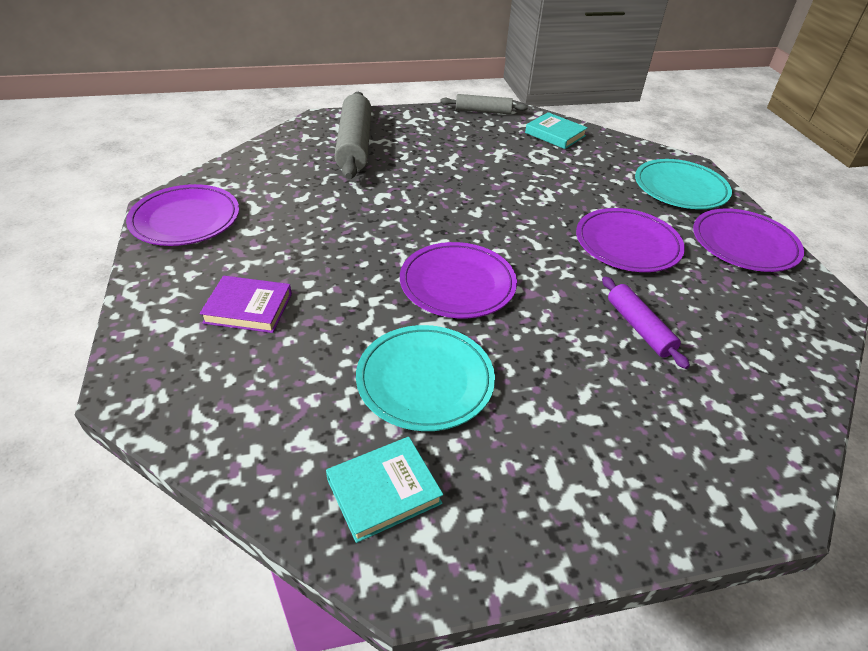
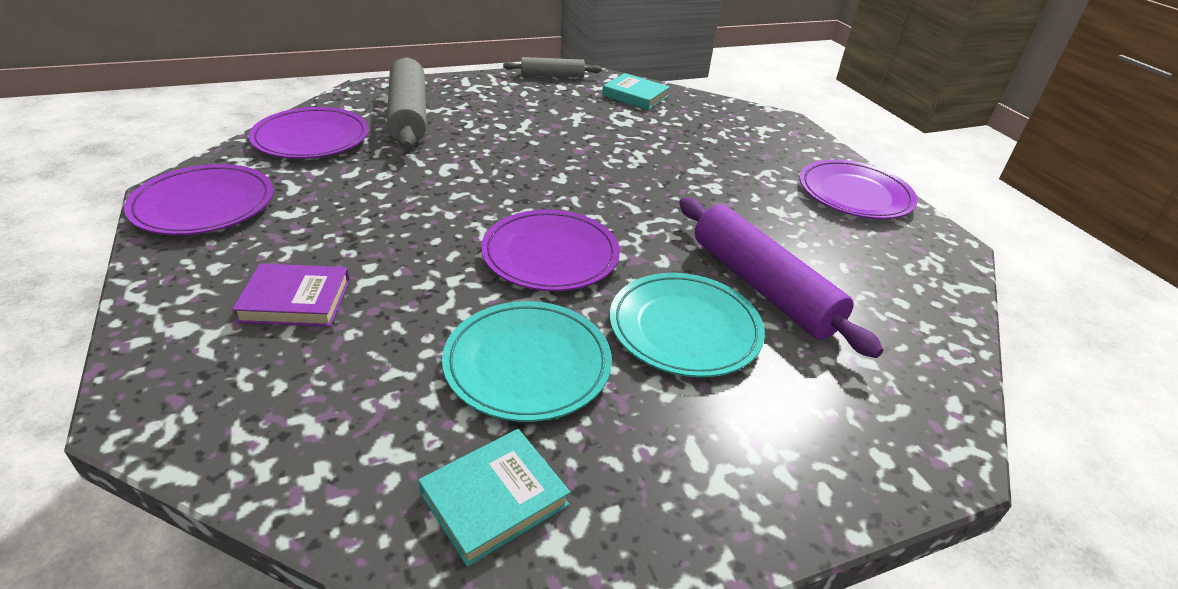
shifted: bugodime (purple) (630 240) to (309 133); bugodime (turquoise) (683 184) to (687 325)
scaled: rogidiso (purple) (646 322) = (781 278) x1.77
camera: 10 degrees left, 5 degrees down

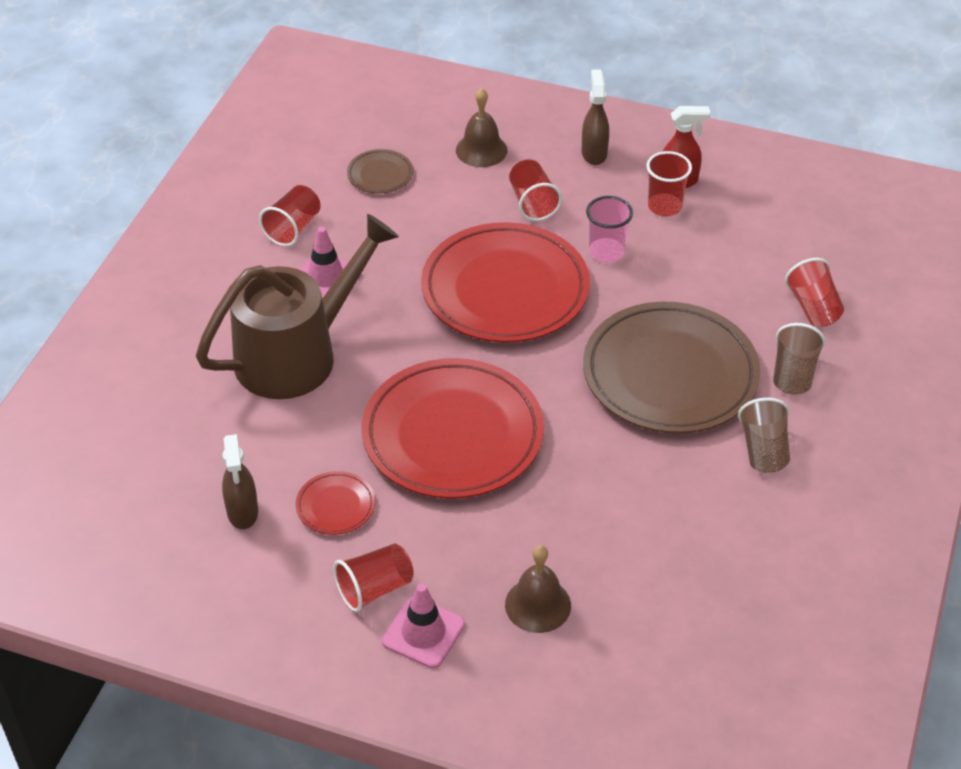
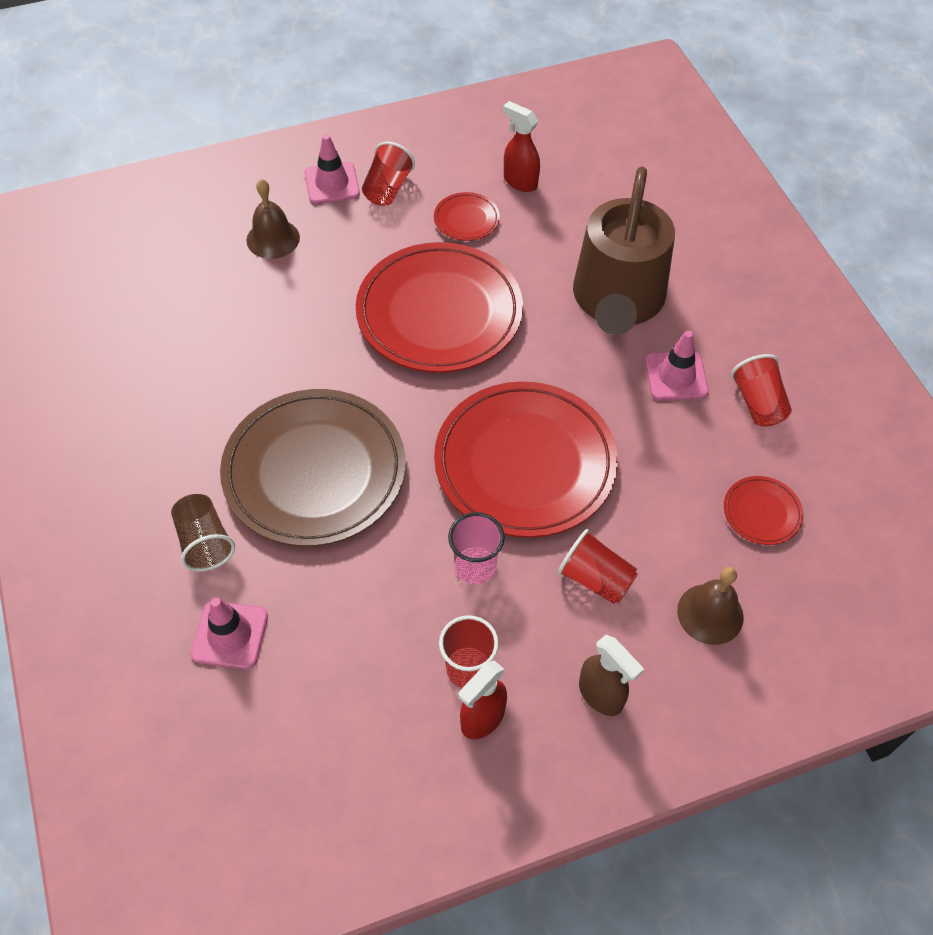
gone: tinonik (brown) (764 435)
swapped: tinonik (red) (814 292) to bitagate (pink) (229 633)
repainted: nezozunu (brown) (240 481) to nezozunu (red) (521 146); bugodime (brown) (380 171) to bugodime (red) (763 510)
camera: 140 degrees right, 10 degrees up

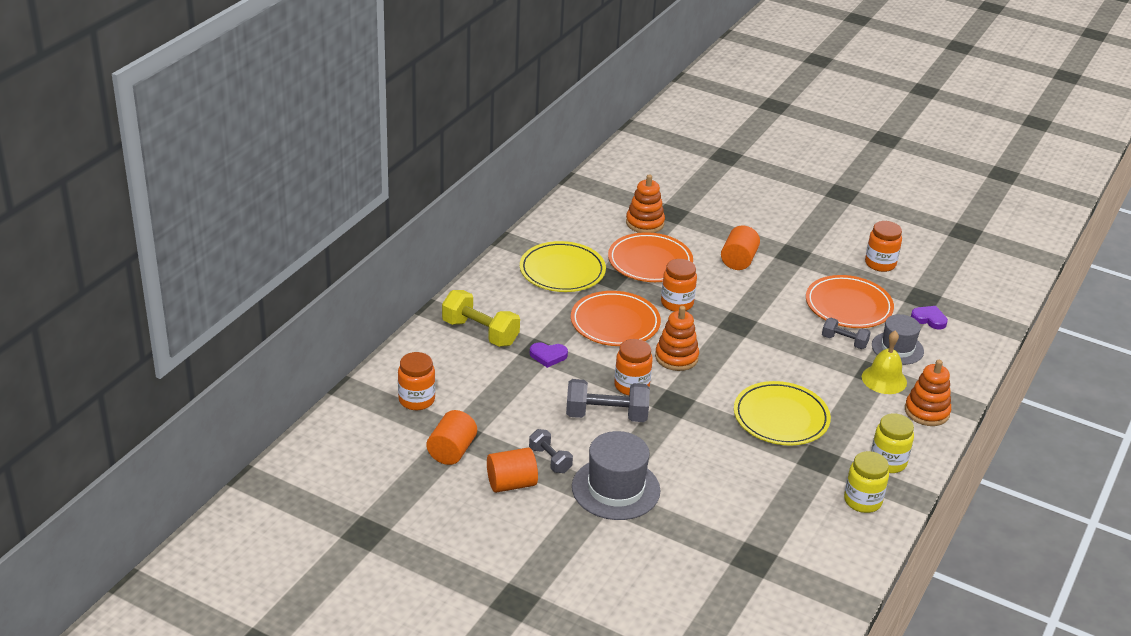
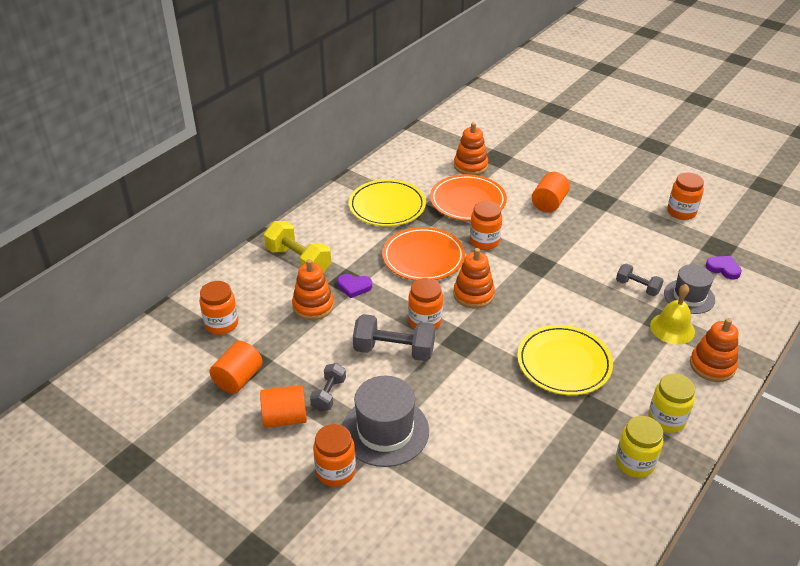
gone: bugodime (orange) (850 301)
new: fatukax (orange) (313 289); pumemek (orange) (334 455)
rotated: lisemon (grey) (551 451) = (328 387) 45 degrees clockwise
camera: 10 degrees right, 5 degrees up

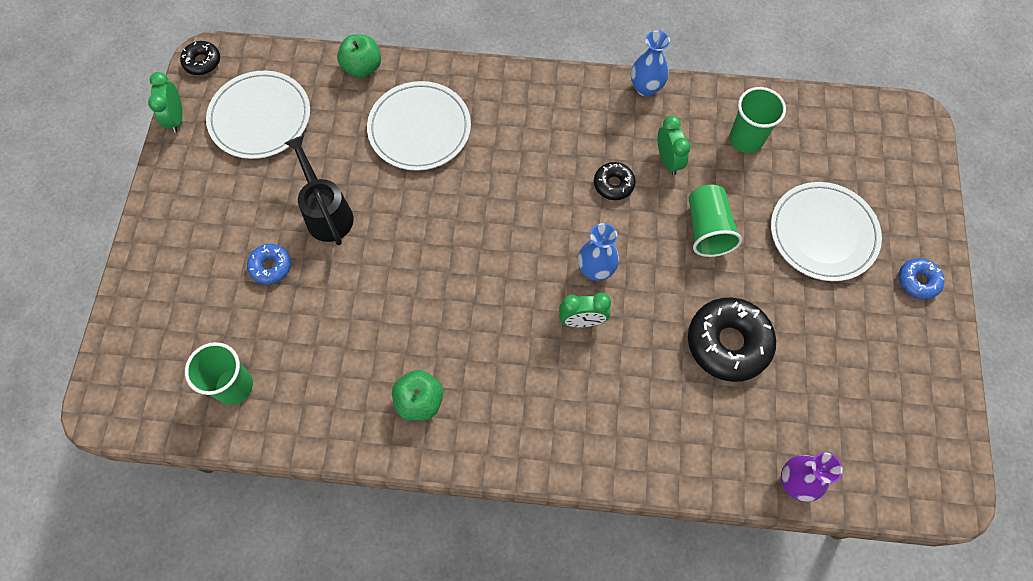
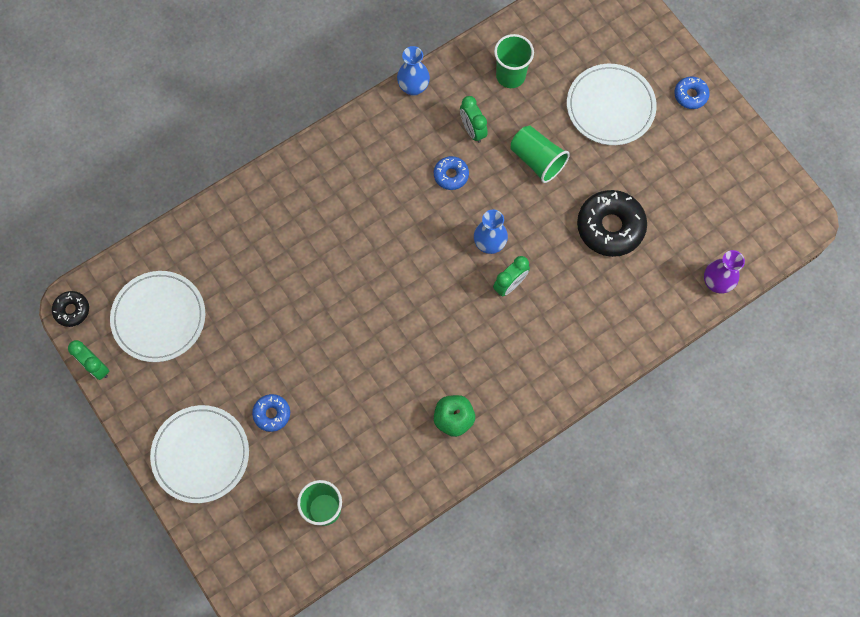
gone: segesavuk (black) (319 190); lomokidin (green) (359 56)
shifted: bugodime (white) (419 126) to (199 454)
repainted: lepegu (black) (615 181) to lepegu (blue) (451 173)
rotated: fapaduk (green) (674 145) = (474 119) 150 degrees counterclockwise
camera: 40 degrees left, 5 degrees up

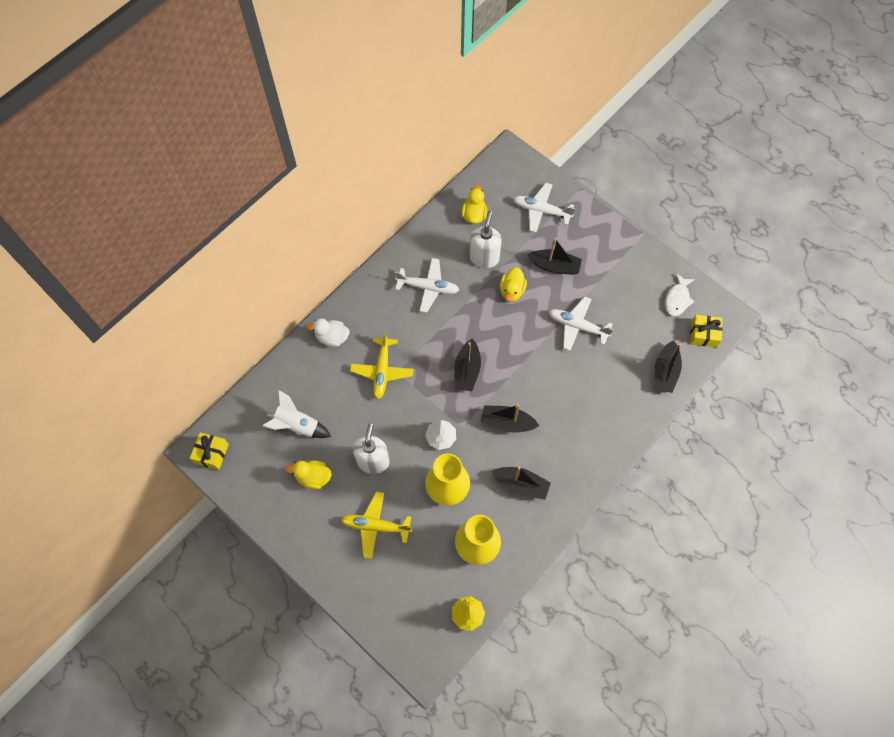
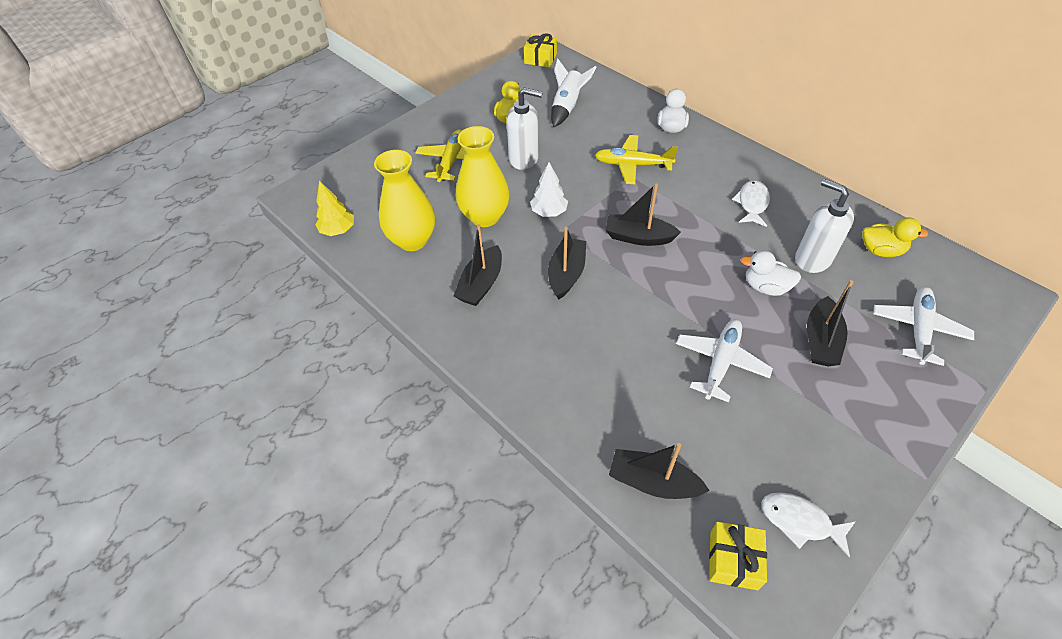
swapped: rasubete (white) (427 285) to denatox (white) (751 203)
repainted: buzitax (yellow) (513 284) to buzitax (white) (770 273)
rotated: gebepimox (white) (485 239) = (824 226) 150 degrees counterclockwise
camera: 95 degrees right, 15 degrees down

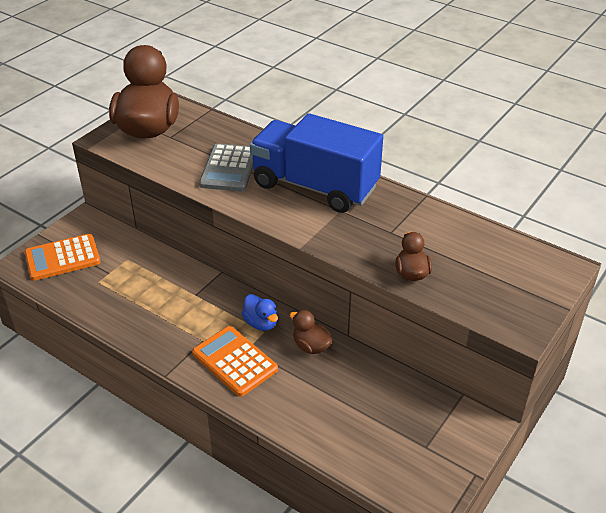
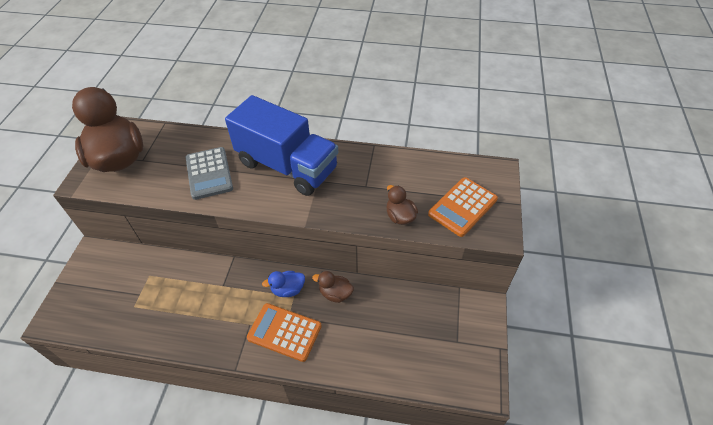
shifted: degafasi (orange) (63 257) to (463 207)
rotated: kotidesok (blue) (316 163) = (281 145) 150 degrees counterclockwise; buzitax (blue) (260 312) = (283 284) 135 degrees clockwise
camera: 25 degrees left, 10 degrees up

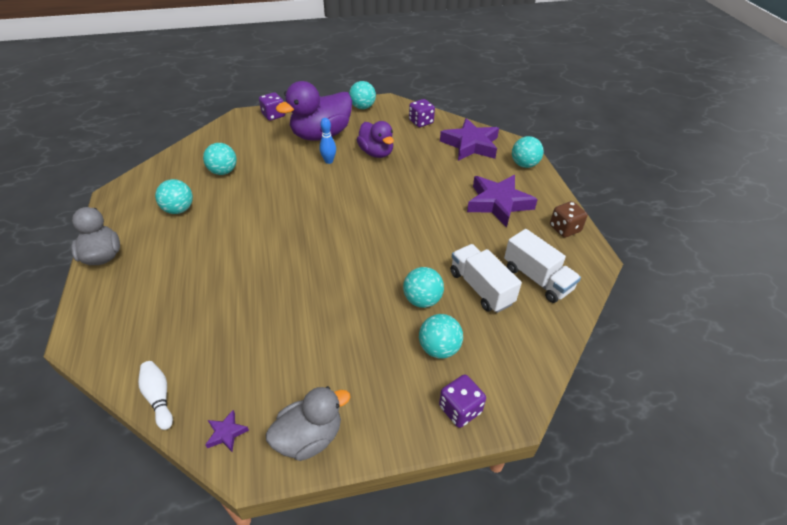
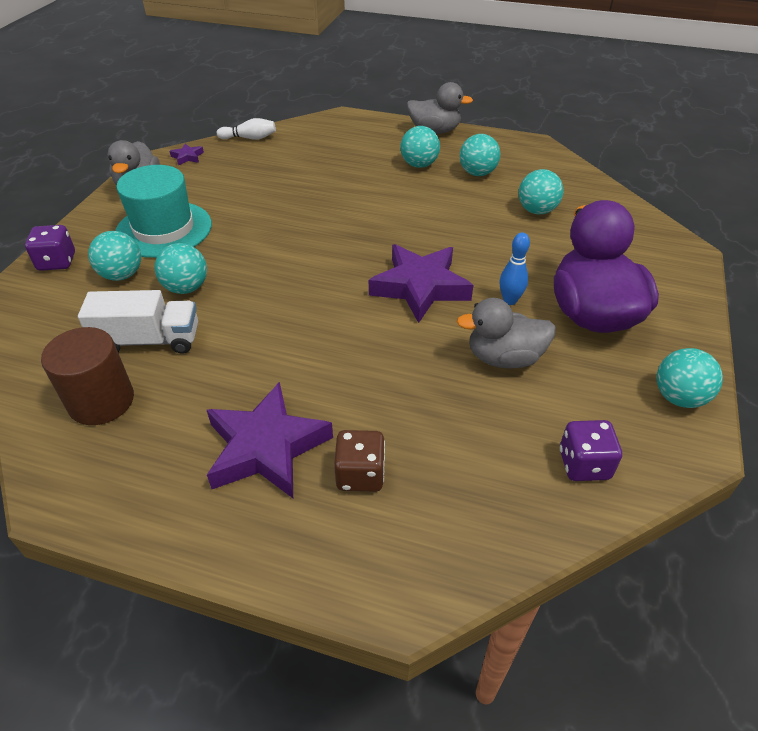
gone: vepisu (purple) (272 106)
new: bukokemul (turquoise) (163 211)
shifted: vepisu (brown) (569 219) to (359 461); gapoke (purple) (469 139) to (421 283); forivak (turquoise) (528 152) to (420 147)
swapped: kotidesok (white) (542 266) to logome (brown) (87 376)
repainted: buzitax (purple) (375 139) to buzitax (grey) (506 333)
camera: 120 degrees right, 0 degrees up

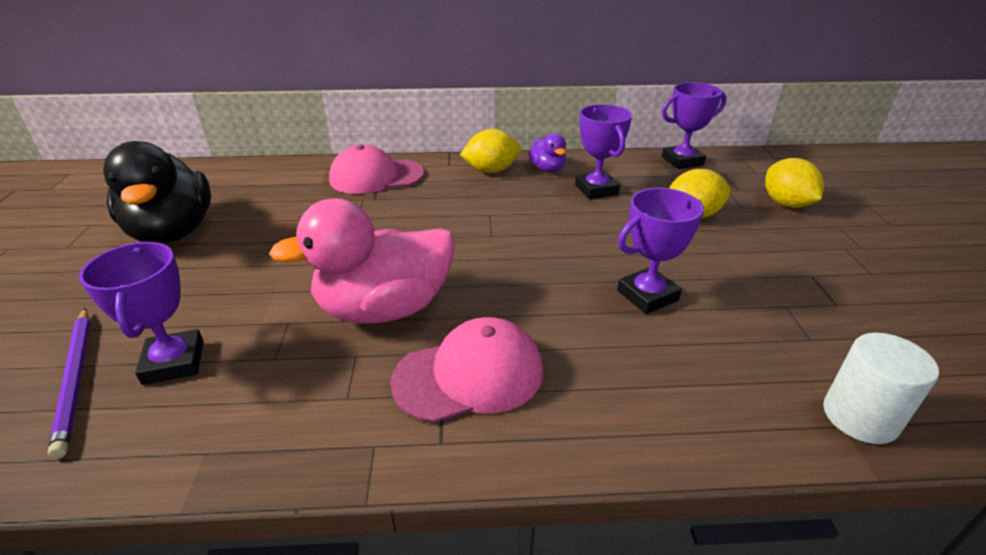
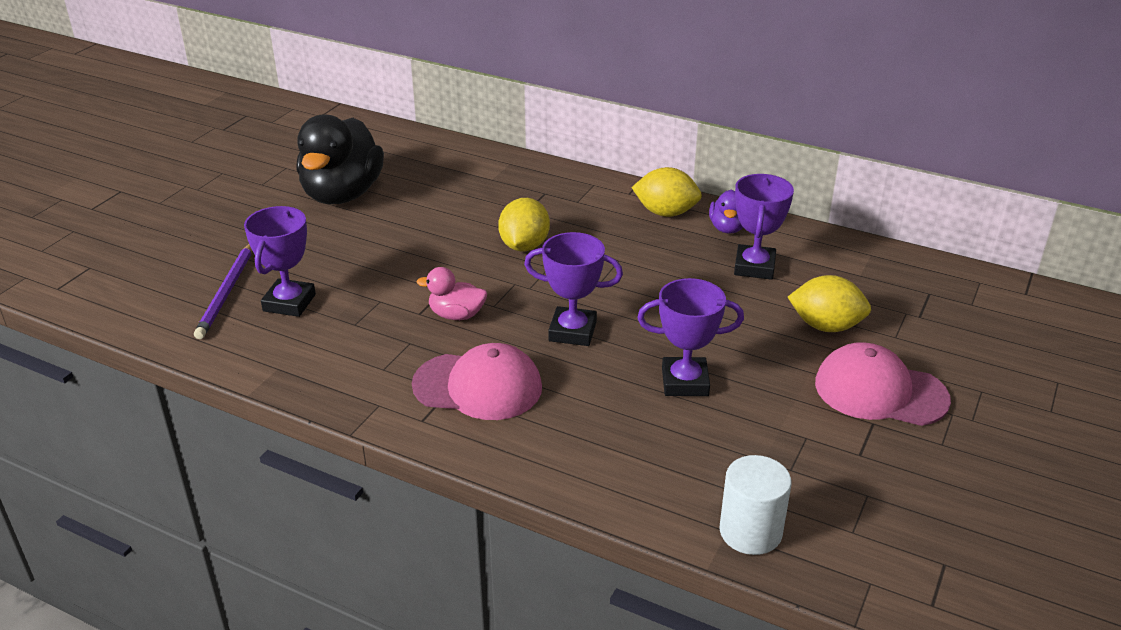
shifted: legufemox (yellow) (794 183) to (524 224); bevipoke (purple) (694 125) to (573 289); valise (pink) (376 169) to (883 384)
scaled: buzitax (pink) (362 261) = (452 293) x0.47
camera: 30 degrees right, 0 degrees up

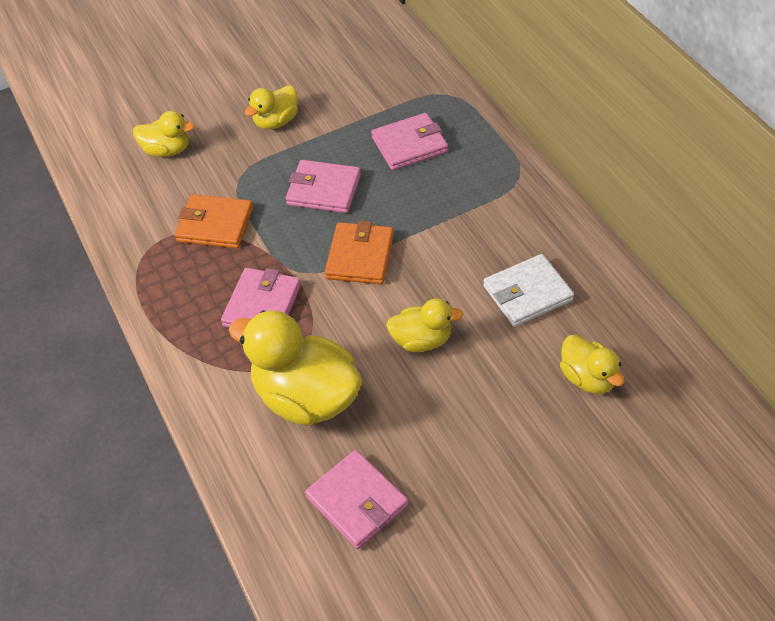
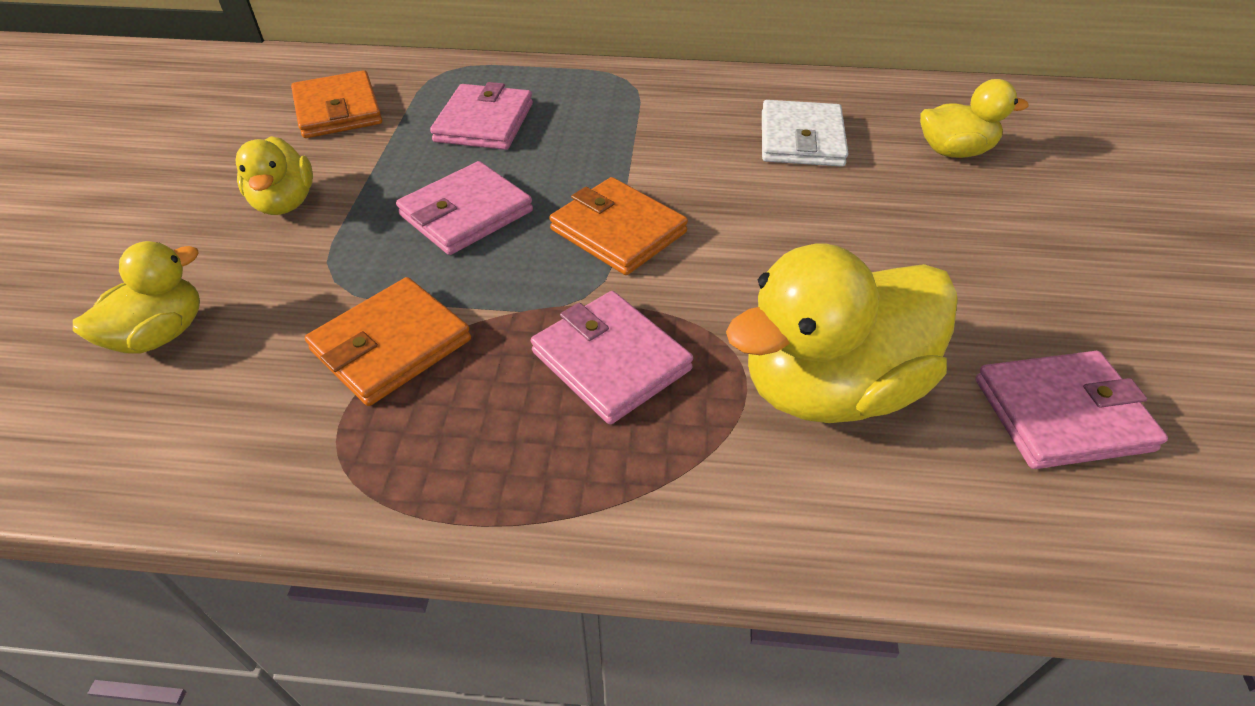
gone: buzitax (yellow) (424 325)
new: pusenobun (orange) (336 104)
camera: 60 degrees left, 5 degrees down

